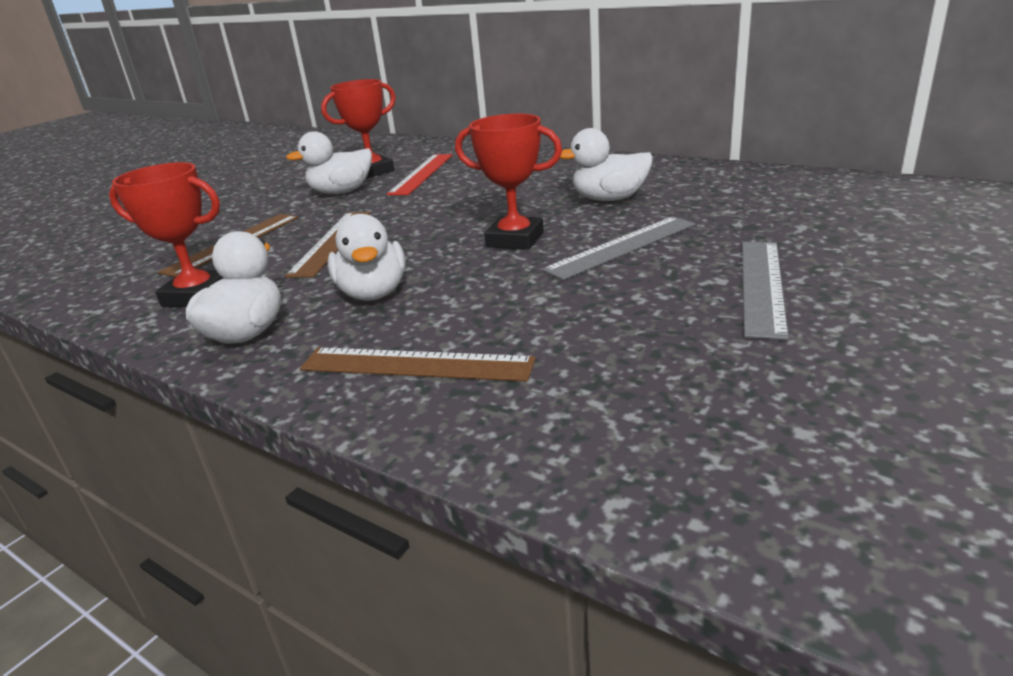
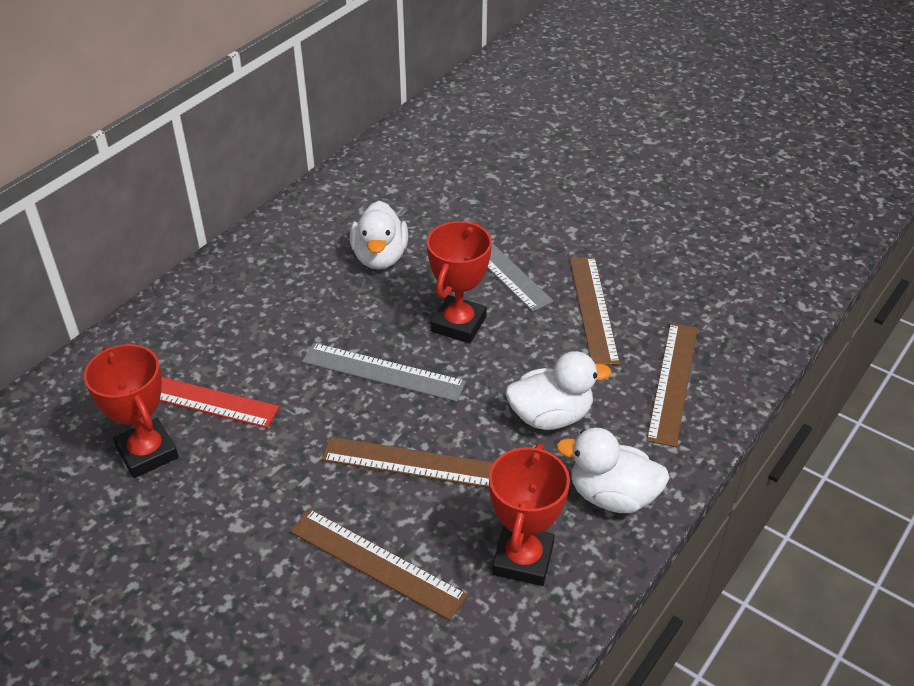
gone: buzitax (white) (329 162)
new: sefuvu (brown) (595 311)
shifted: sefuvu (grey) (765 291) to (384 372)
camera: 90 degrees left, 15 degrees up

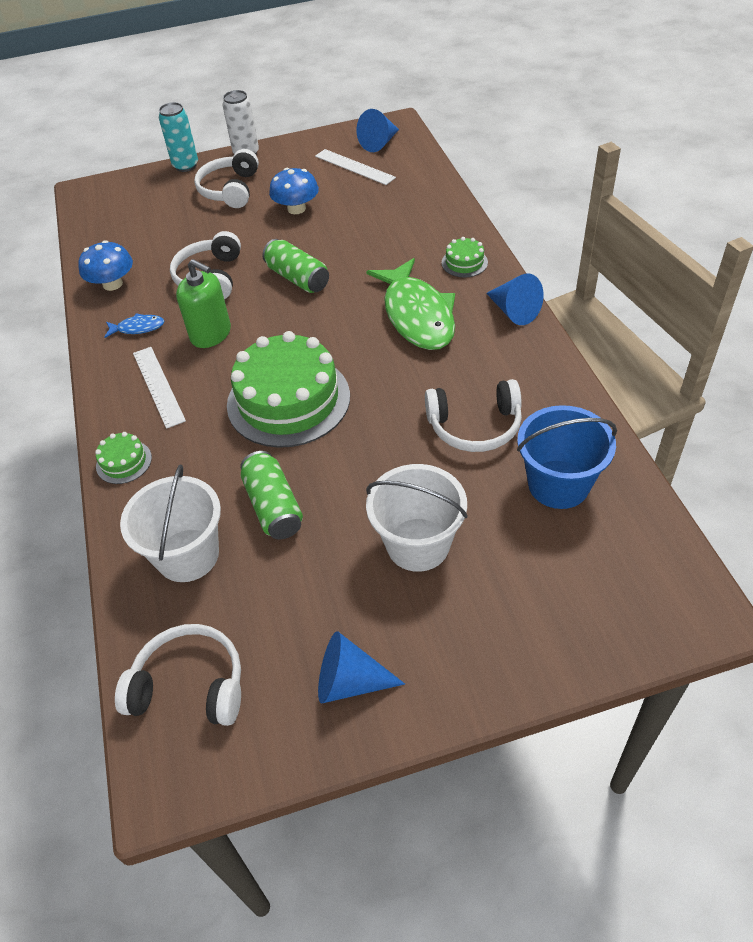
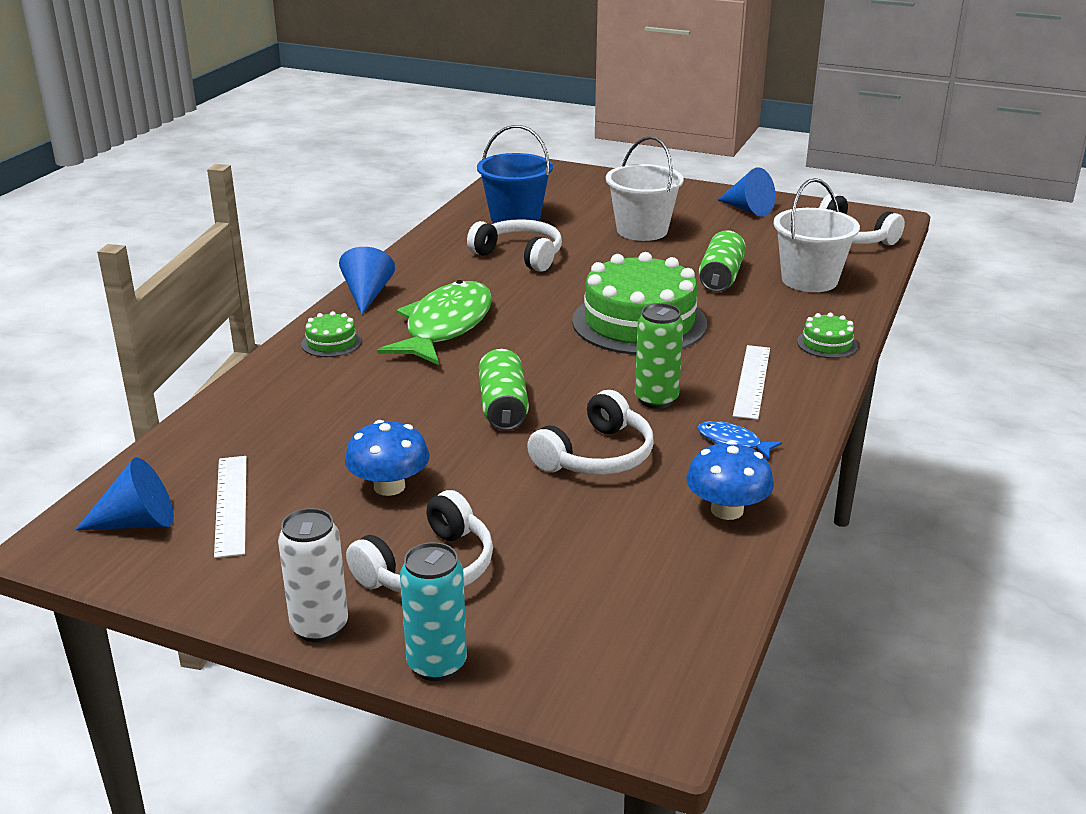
swapped: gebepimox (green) (203 303) to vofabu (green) (659 356)
camera: 145 degrees left, 20 degrees down

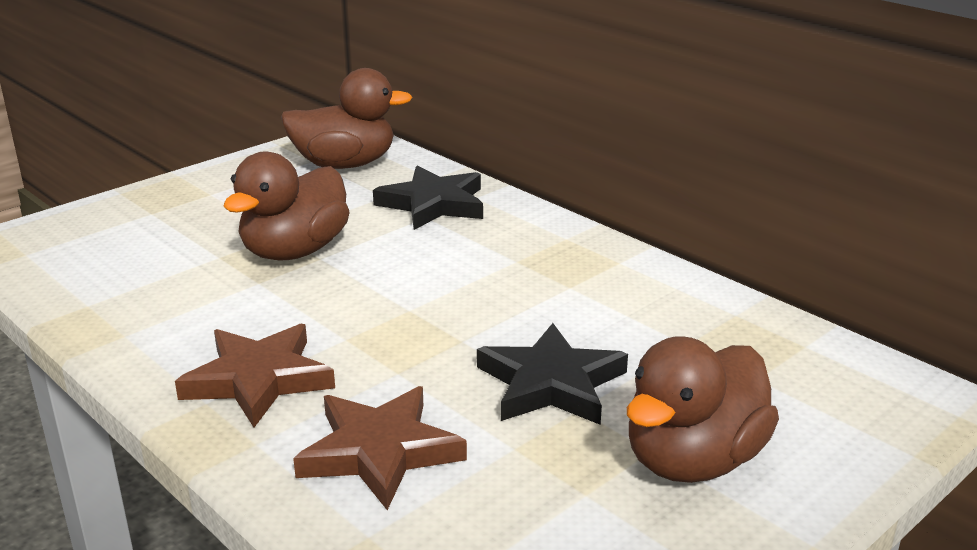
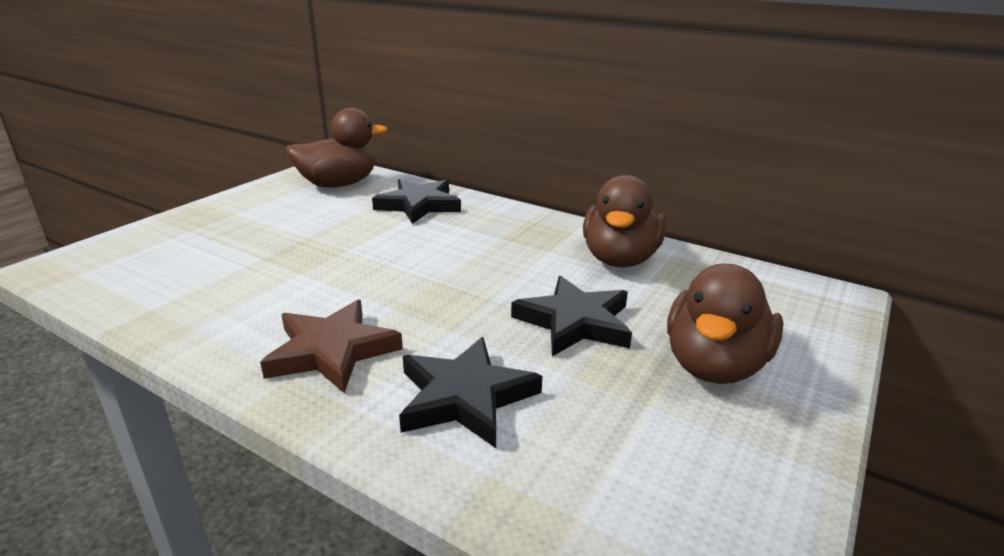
shifted: buzitax (brown) (286 205) to (624 221)
repainted: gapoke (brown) (380 448) to gapoke (black) (470 392)
camera: 15 degrees left, 0 degrees up

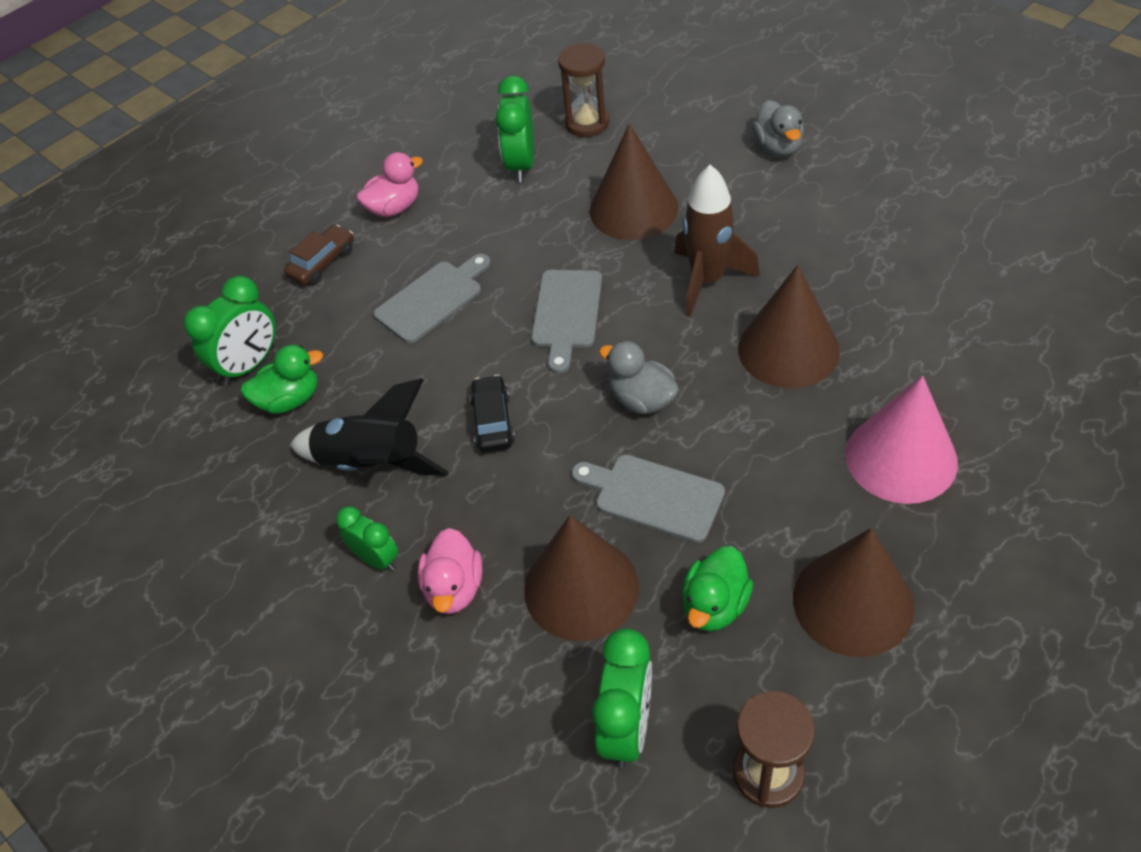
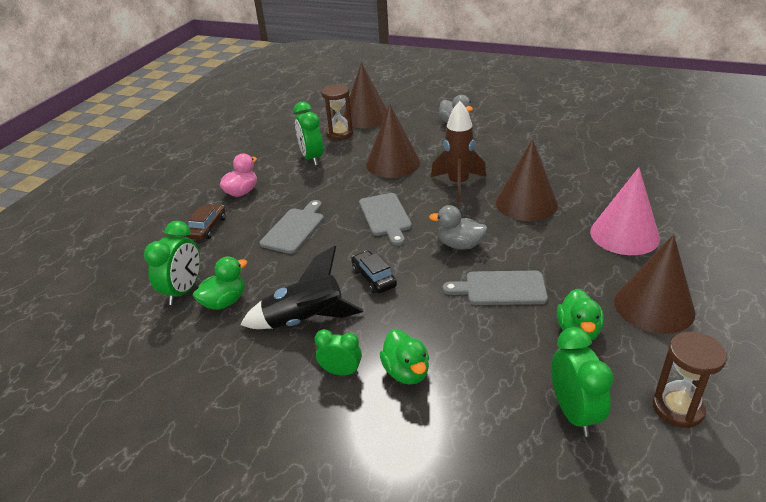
shifted: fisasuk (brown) (581 578) to (365 95)
repainted: buzitax (pink) (450 571) to buzitax (green) (404 357)
camera: 25 degrees left, 15 degrees down

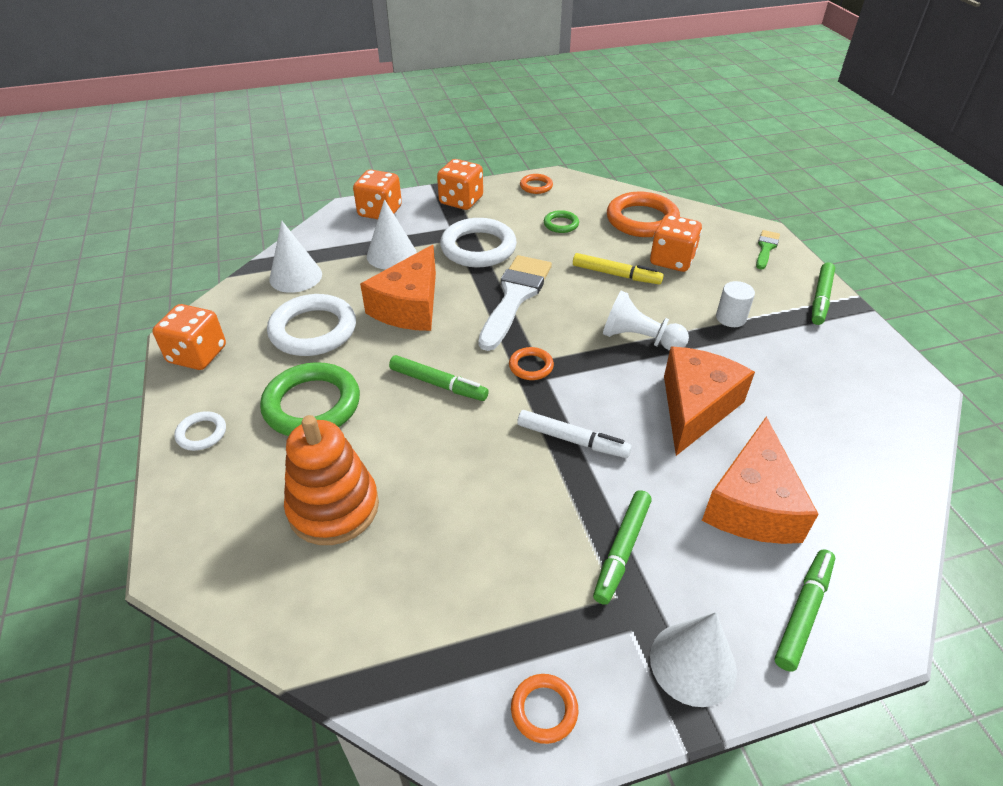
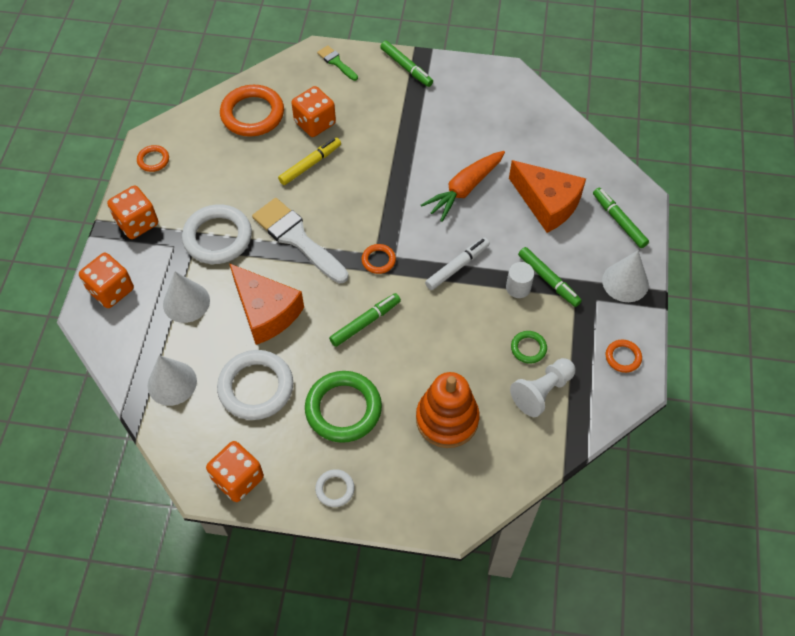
shifted: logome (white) (735 304) to (520 280); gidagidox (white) (646 321) to (542 387); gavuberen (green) (561 221) to (529 347)
swapped: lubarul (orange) (709 401) to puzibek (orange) (463 186)
camera: 65 degrees left, 15 degrees up

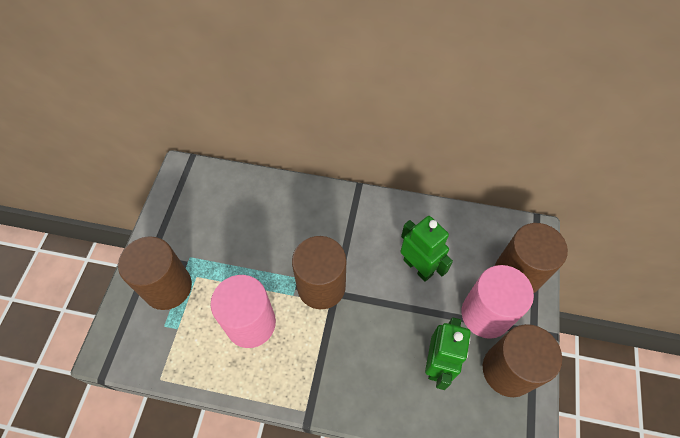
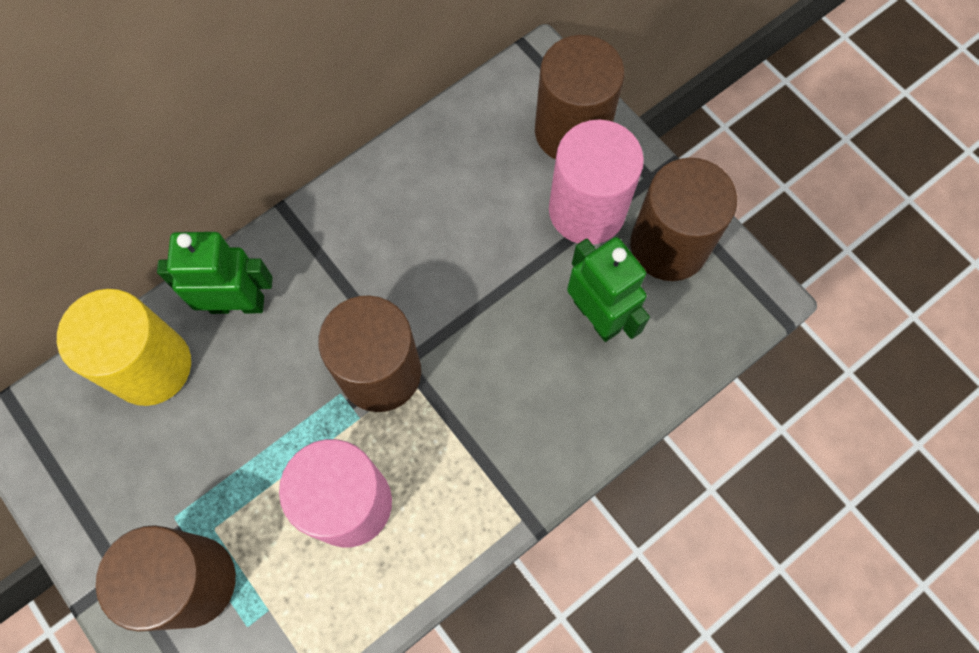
new: logome (yellow) (124 347)
shifted: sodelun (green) (426 249) to (215 273)
camera: 50 degrees left, 10 degrees up

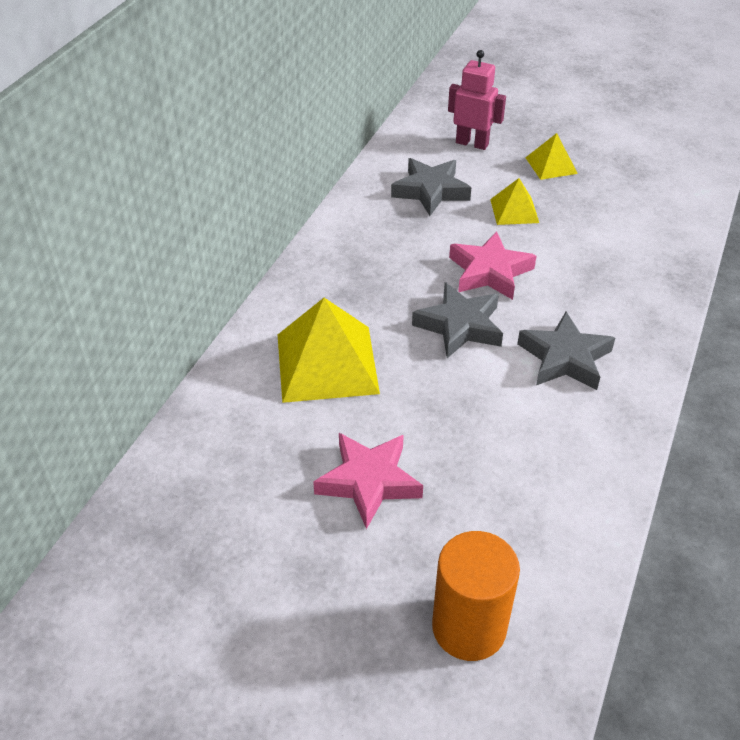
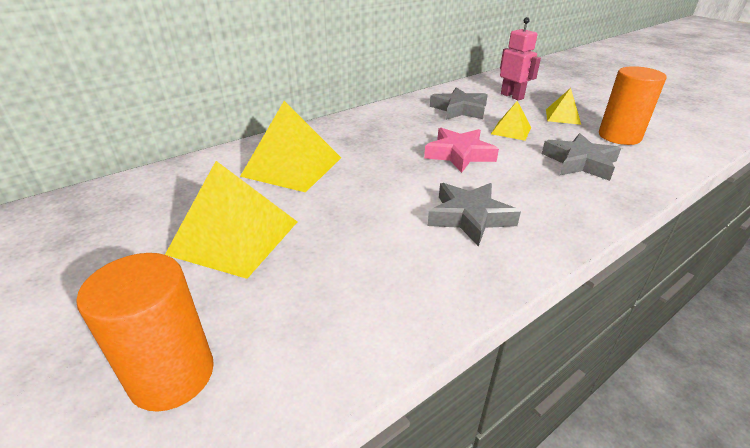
new: logome (orange) (633 105)
shifted: gapoke (grey) (457 320) to (581 157)
swapped: gapoke (pink) (368 481) to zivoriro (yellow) (231 220)
camera: 30 degrees right, 10 degrees down

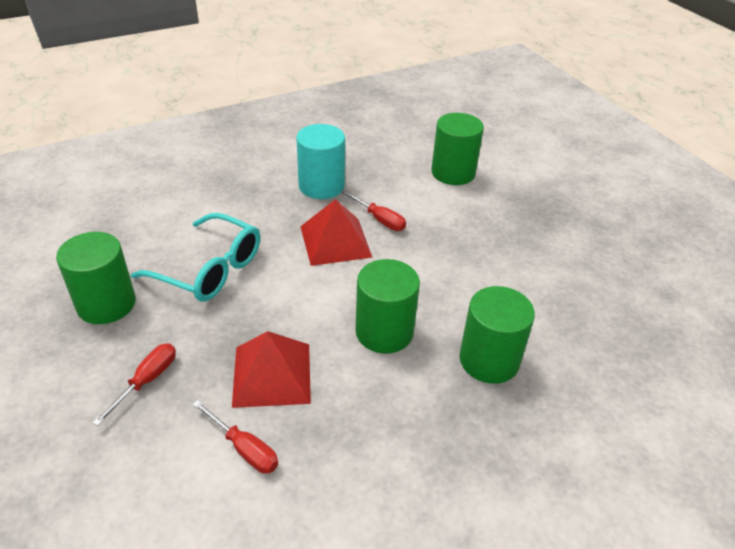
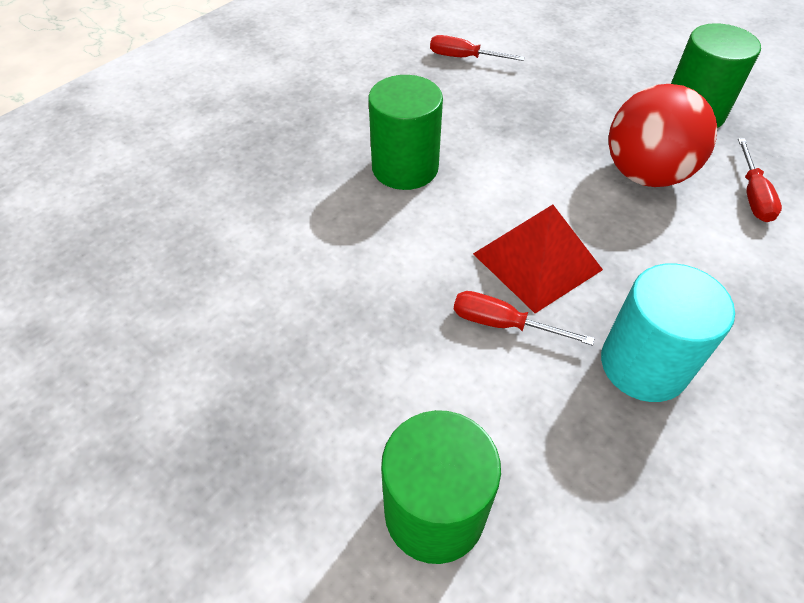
gone: zivoriro (red) (271 369); logome (green) (497 335)
shifted: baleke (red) (134 384) to (760 180)
swapped: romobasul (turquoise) (195 257) to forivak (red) (662 135)
camera: 160 degrees right, 10 degrees up

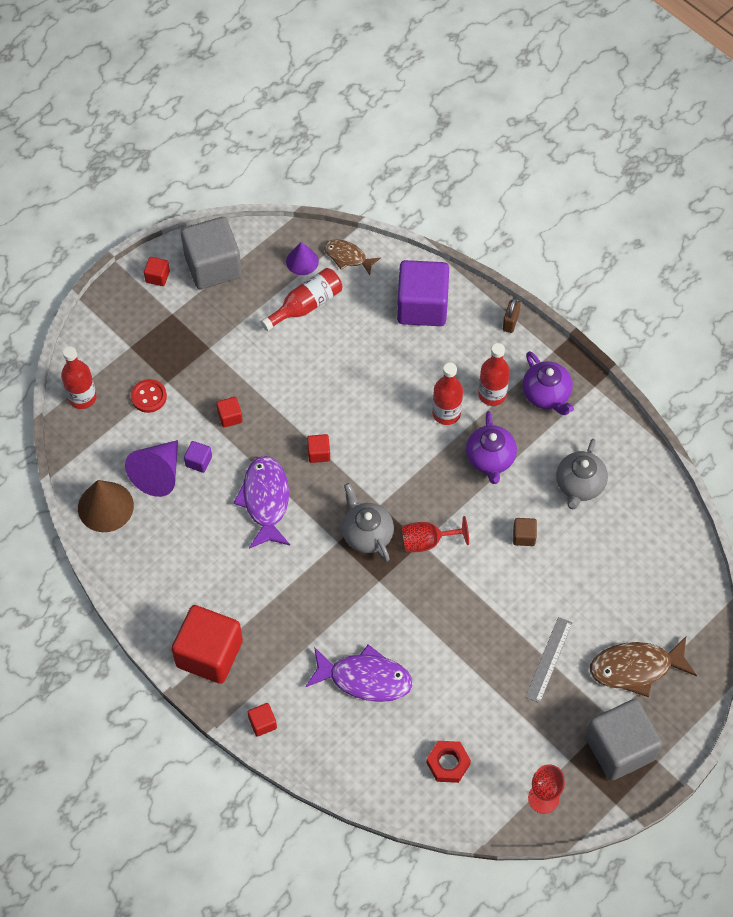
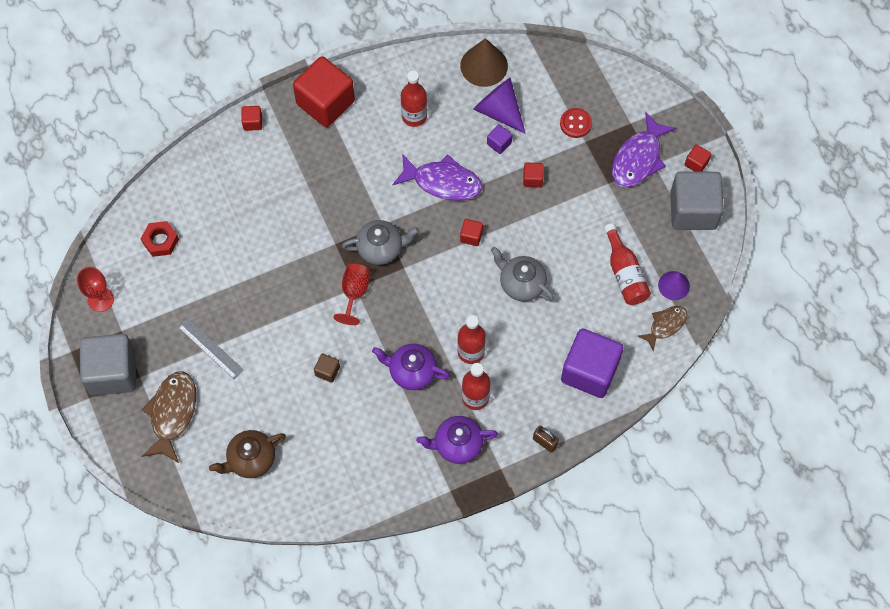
new: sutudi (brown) (247 454)
shifted: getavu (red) (79 377) to (414 99); sutudi (grey) (582 474) to (522 274); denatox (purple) (359 673) to (644 150)
camera: 110 degrees right, 5 degrees up

